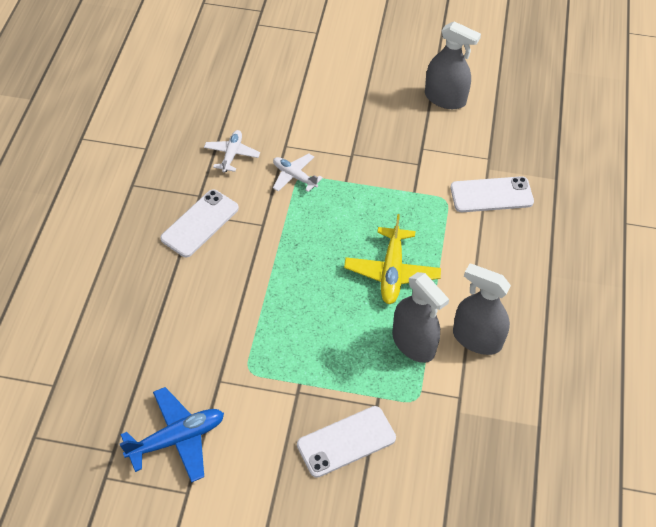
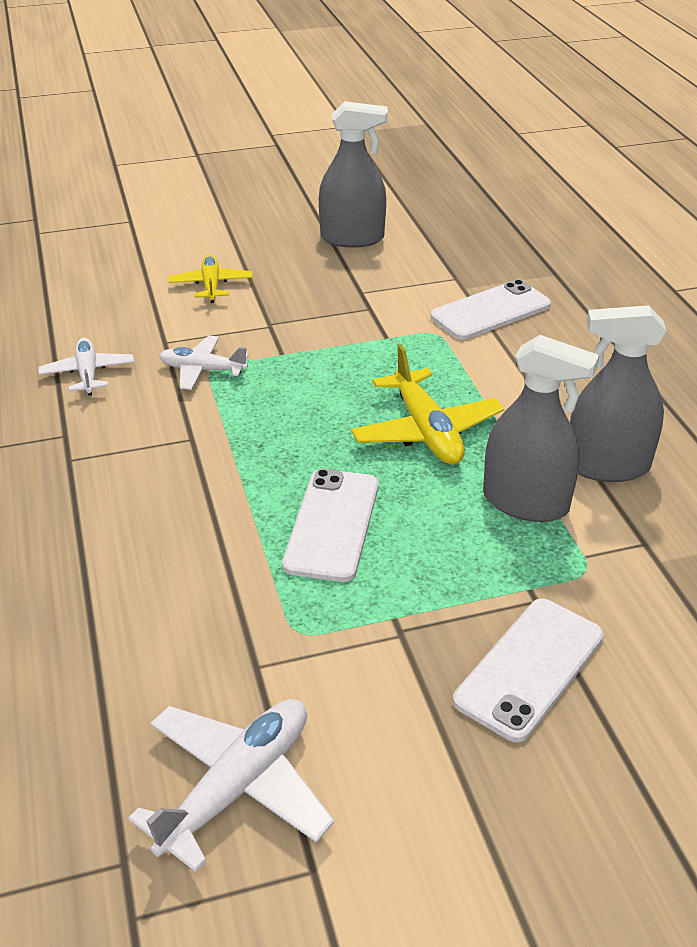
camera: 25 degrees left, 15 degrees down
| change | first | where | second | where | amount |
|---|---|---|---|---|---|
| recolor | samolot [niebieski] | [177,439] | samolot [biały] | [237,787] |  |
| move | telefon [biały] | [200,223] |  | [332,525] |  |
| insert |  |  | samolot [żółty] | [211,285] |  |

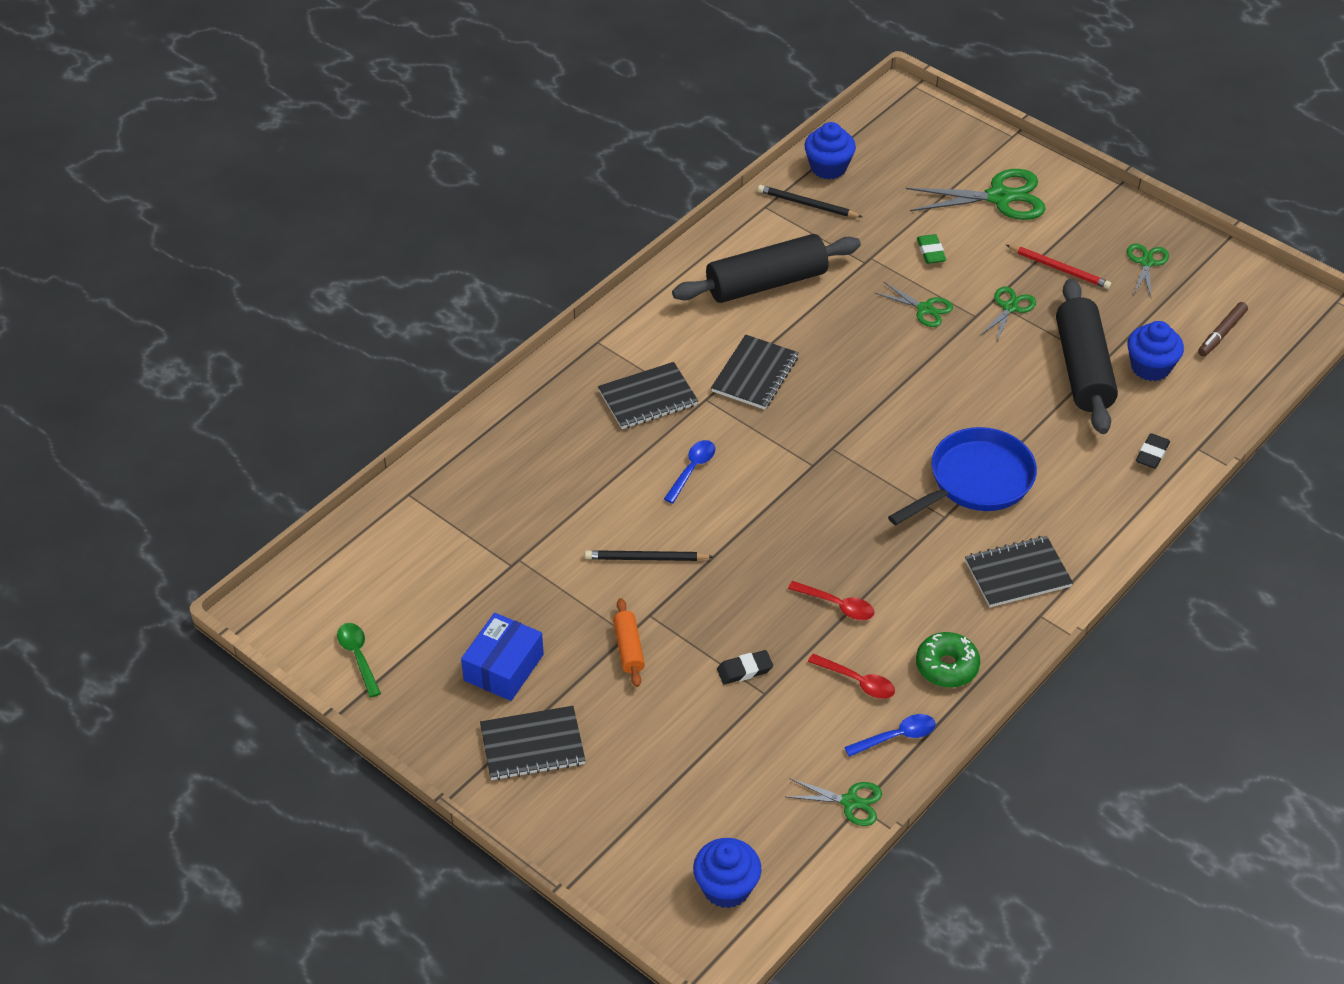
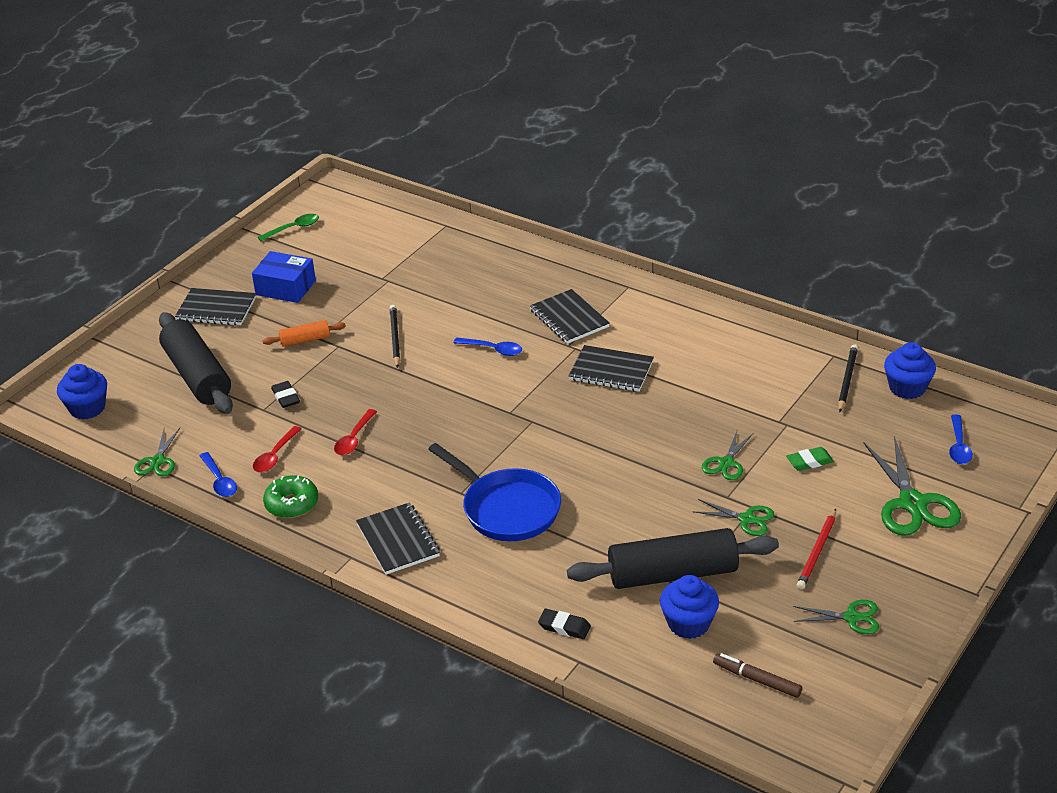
camera: 85 degrees right, 10 degrees down
| change | first | where | second | where | amount |
|---|---|---|---|---|---|
| rotate | zeszyt [czarny] | [532,745] |  | [216,309] | 60 degrees counterclockwise |
| move | wałek do ciasta [czarny] | [766,283] |  | [197,376] |  |
| insert |  |  | łyżka [niebieski] | [958,446] |  |

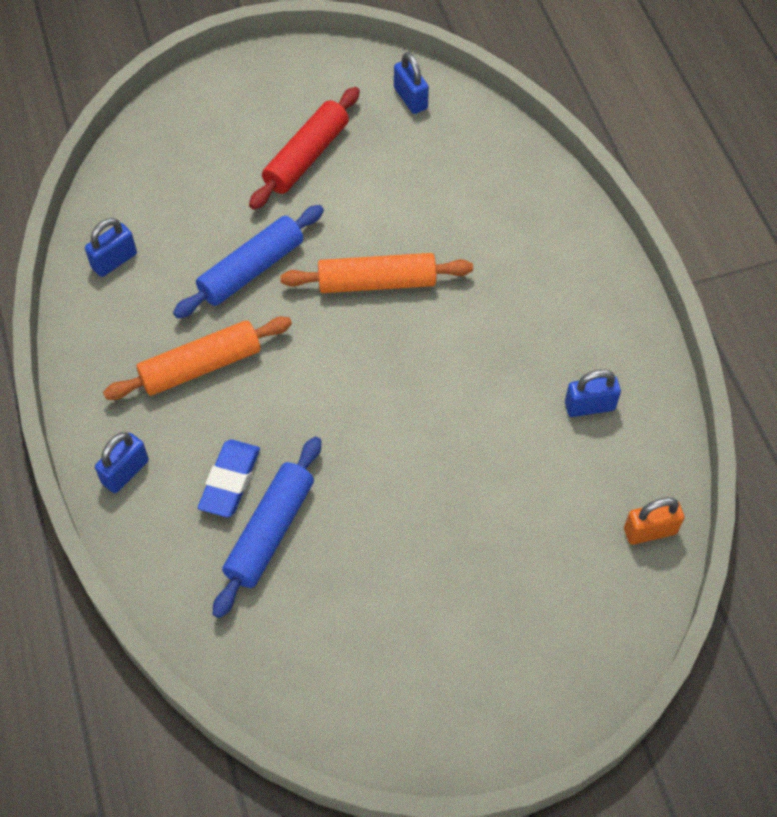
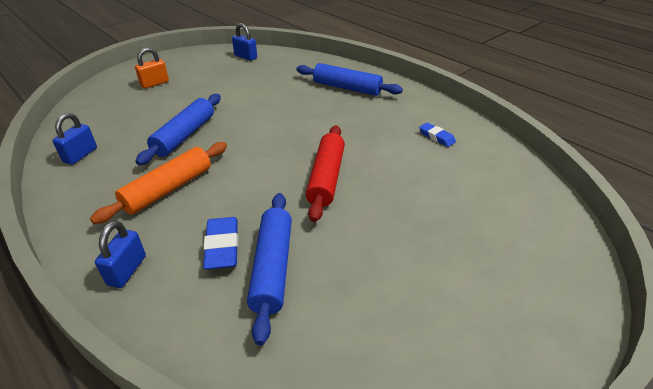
camera: 25 degrees left, 20 degrees down
| change | first | where | second | where | amount |
|---|---|---|---|---|---|
| move | wałek do ciasta [czerwony] | [307,157] |  | [326,178] |  |
| delete | wałek do ciasta [pomarańczowy] | [377,282] |  |  |  |
| replace | kłódka [niebieski] | [589,406] | gumka do mazania [niebieski] | [436,137] |  |
| move | kłódka [pomarańczowy] | [650,531] |  | [154,83] |  |
| insert |  |  | wałek do ciasta [niebieski] | [347,88] |  |

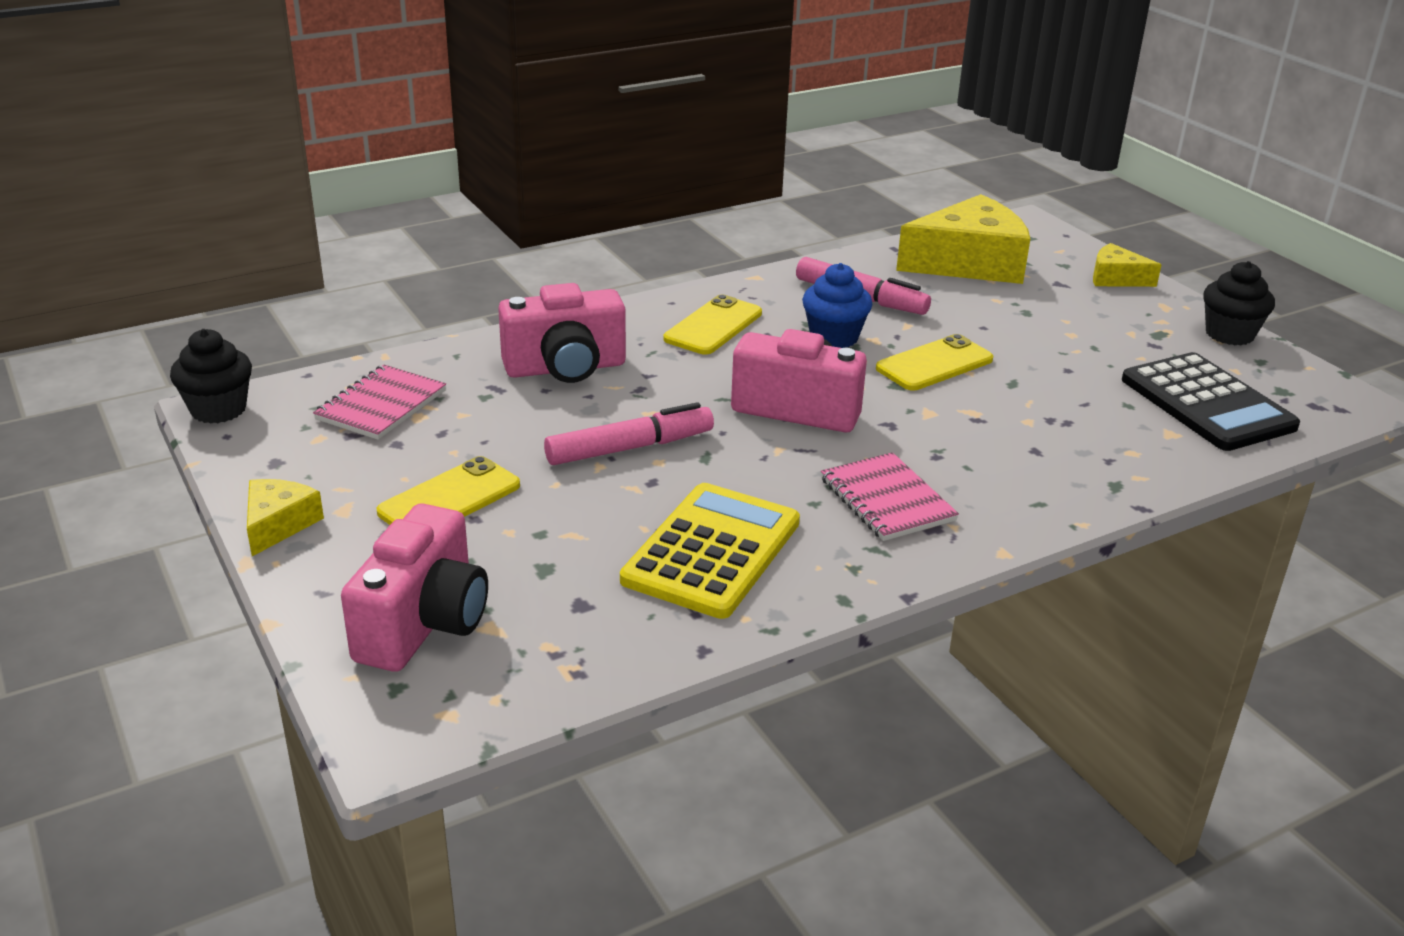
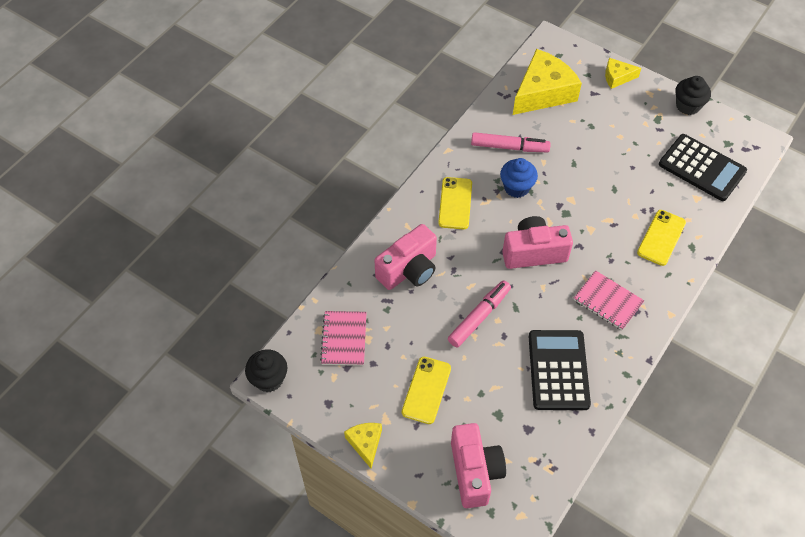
camera: 25 degrees left, 25 degrees up
| change | first | where | second | where | amount |
|---|---|---|---|---|---|
| recolor | kalkulator [żółty] | [712,551] | kalkulator [czarny] | [558,370] |  |
| move | telefon [żółty] | [934,364] |  | [661,238] |  |

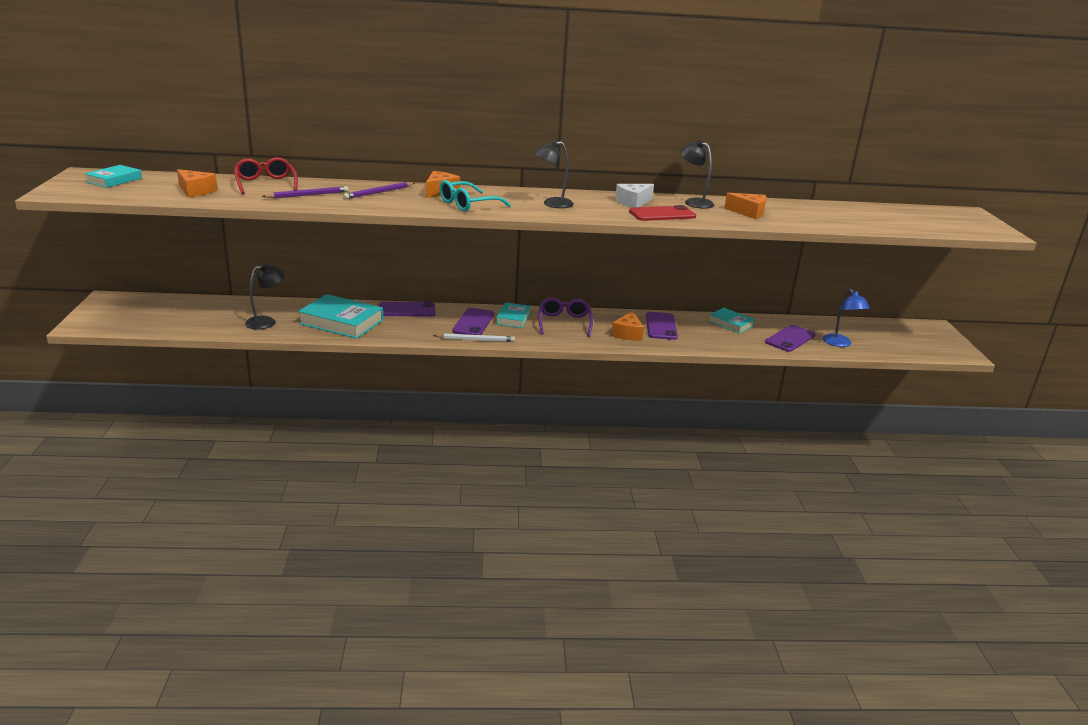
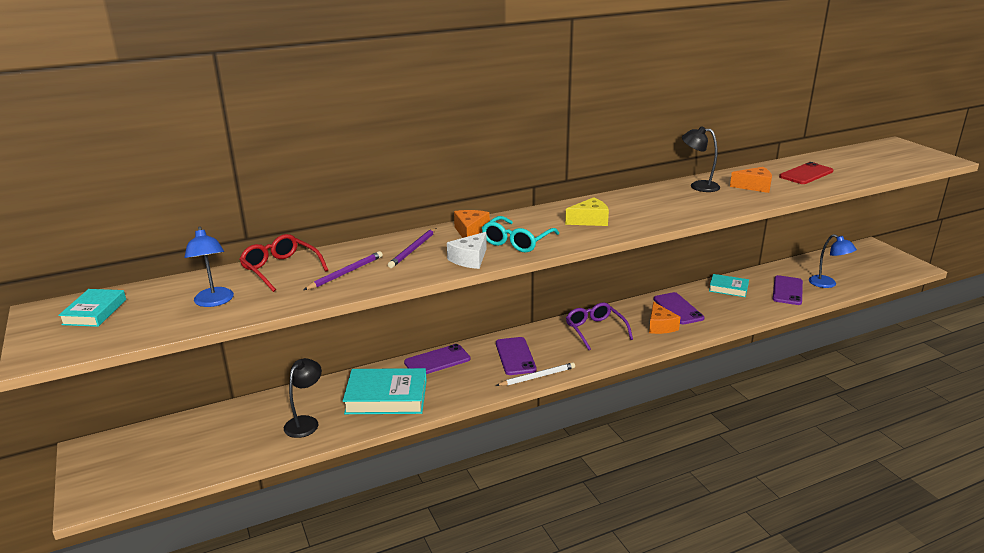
camera: 20 degrees left, 0 degrees up
| change | first | where | second | where | amount |
|---|---|---|---|---|---|
| replace | ser [pomarańczowy] | [196,191] | lampka [niebieski] | [214,302] |  |
| delete | książka [turkusowy] | [513,318] |  |  |  |
| replace | lampka [czarny] | [552,204] | ser [żółty] | [590,220] |  |
| move | ser [biały] | [633,202] |  | [470,259] |  |
| move | telefon [czerwony] | [662,214] |  | [806,174] |  |

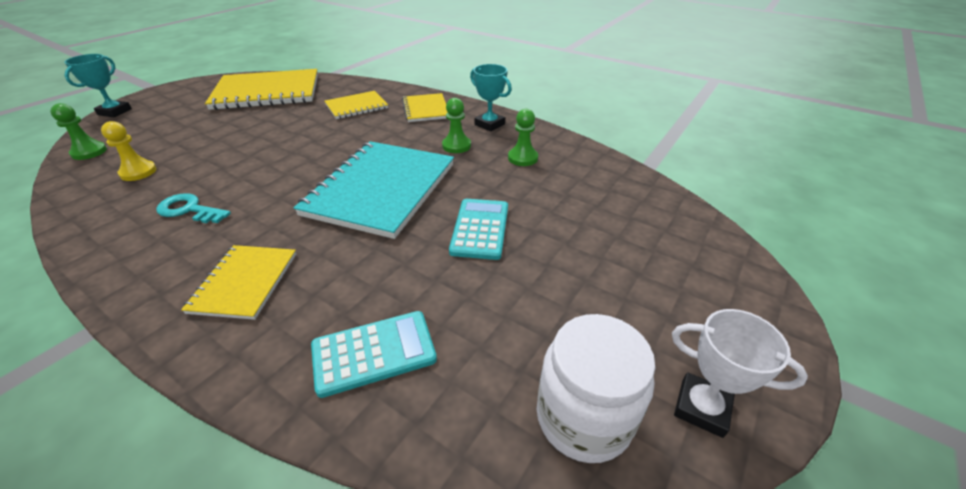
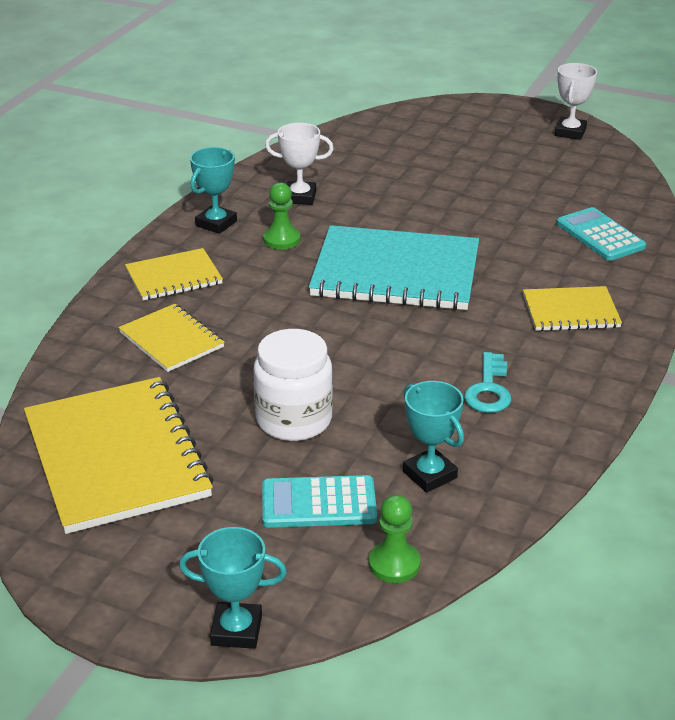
camera: 100 degrees left, 5 degrees down
| change | first | where | second | where | amount |
|---|---|---|---|---|---|
| replace | pionek [żółty] | [138,172] | puchar [turkusowy] | [429,475] |  |
| move | kalkulator [turkusowy] | [480,229] |  | [318,503] |  |
| replace | pionek [zielony] | [522,158] | puchar [biały] | [300,197] |  |
| move | słoik [biały] | [583,417] |  | [294,420] |  |

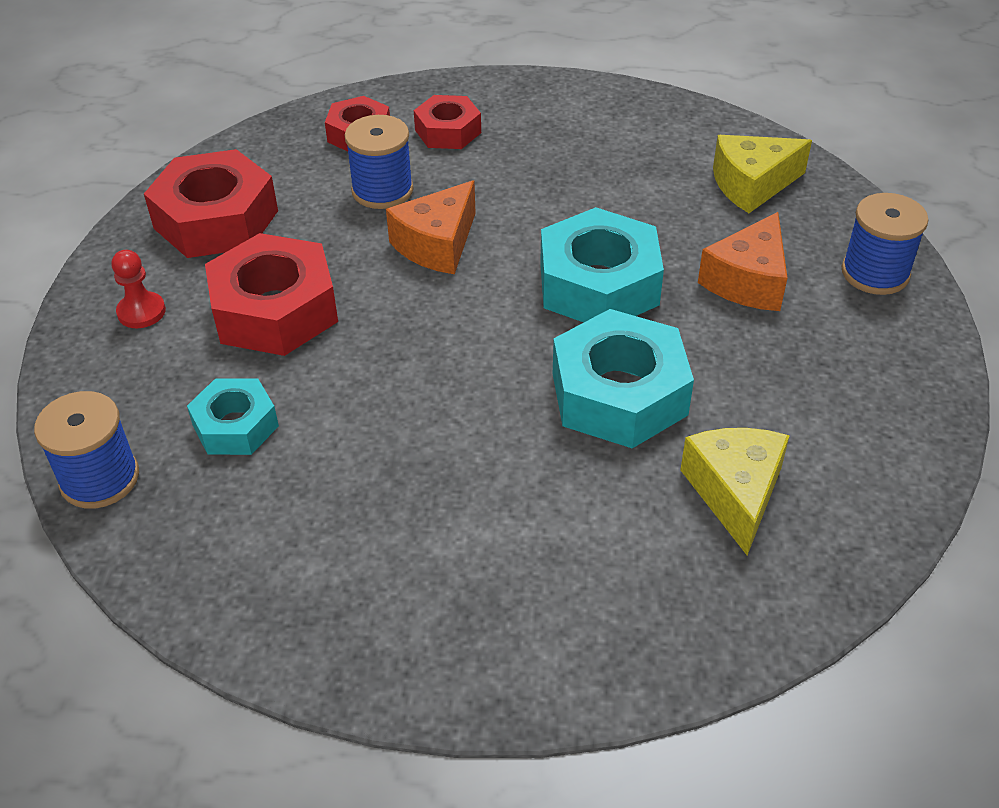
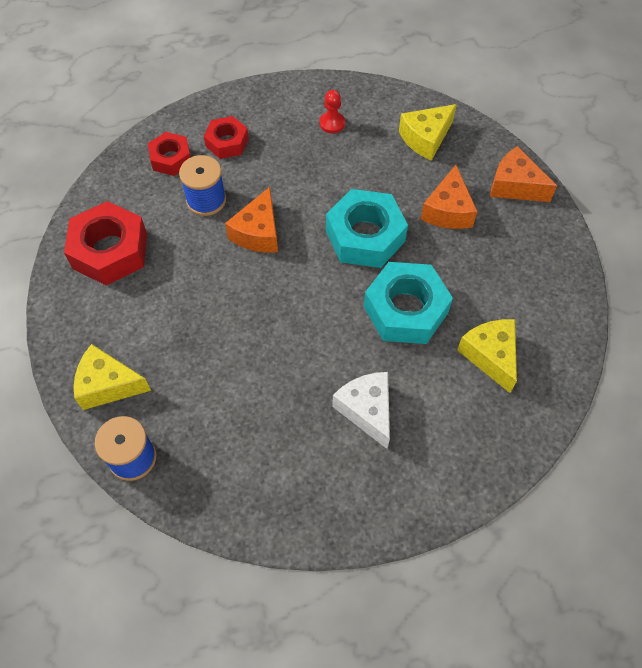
camera: 20 degrees left, 15 degrees up
| change | first | where | second | where | amount |
|---|---|---|---|---|---|
| move | pionek [czerwony] | [141,312] |  | [332,123] |  |
| delete | nakrętka [turkusowy] | [235,426] |  |  |  |
| delete | nakrętka [czerwony] | [275,310] |  |  |  |
| replace | szpulka [niebieski] | [875,273] | ser [pomarańczowy] | [515,186] |  |
| insert |  |  | ser [żółty] | [108,385] |  |
| insert |  |  | ser [biały] | [367,410] |  |

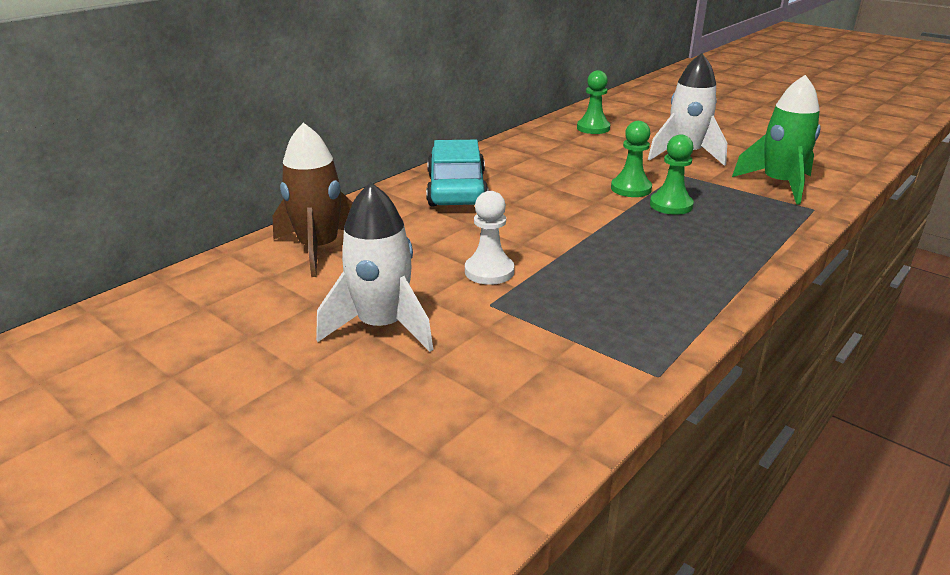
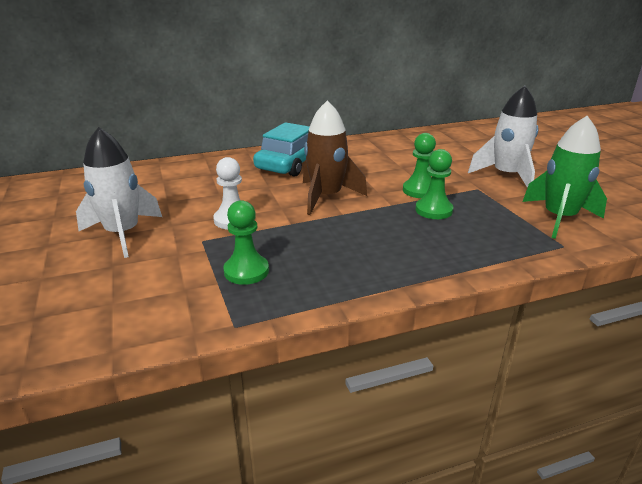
camera: 30 degrees right, 0 degrees up
| change | first | where | second | where | amount |
|---|---|---|---|---|---|
| move | rakieta [brązowy] | [319,249] |  | [326,197] |  |
| move | pionek [zielony] | [593,128] |  | [246,271] |  |

